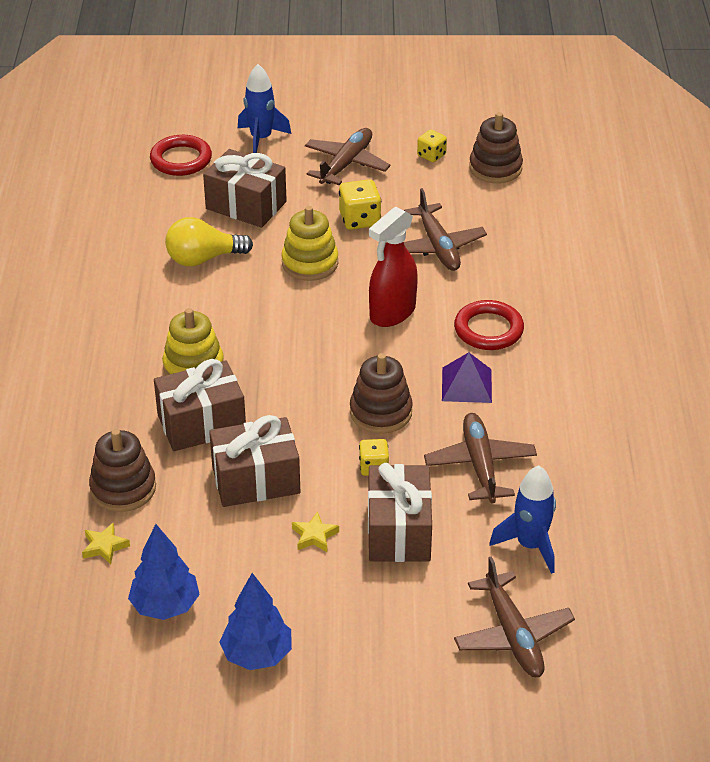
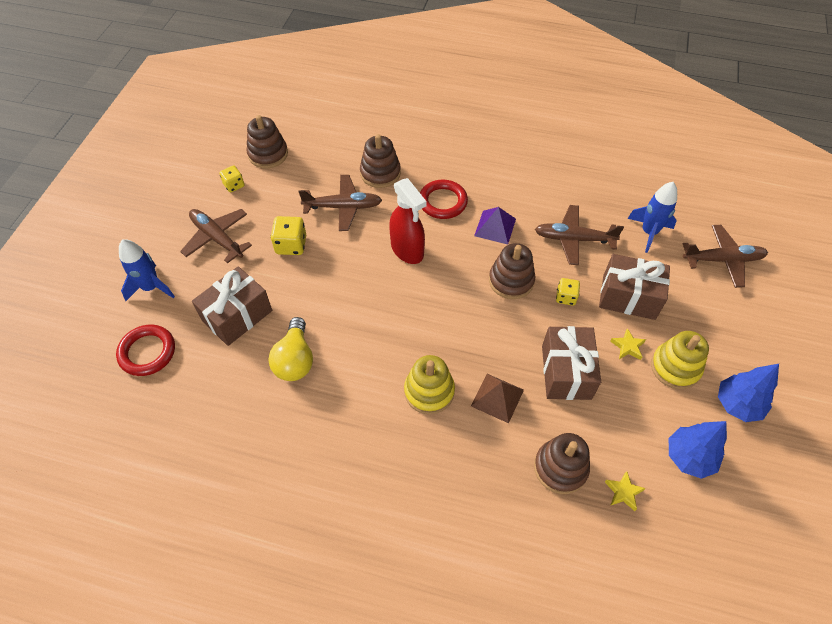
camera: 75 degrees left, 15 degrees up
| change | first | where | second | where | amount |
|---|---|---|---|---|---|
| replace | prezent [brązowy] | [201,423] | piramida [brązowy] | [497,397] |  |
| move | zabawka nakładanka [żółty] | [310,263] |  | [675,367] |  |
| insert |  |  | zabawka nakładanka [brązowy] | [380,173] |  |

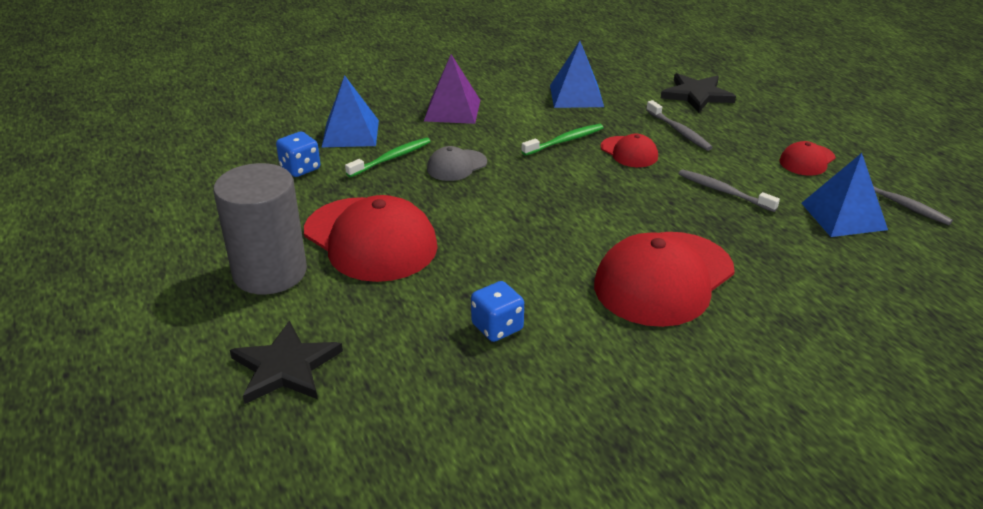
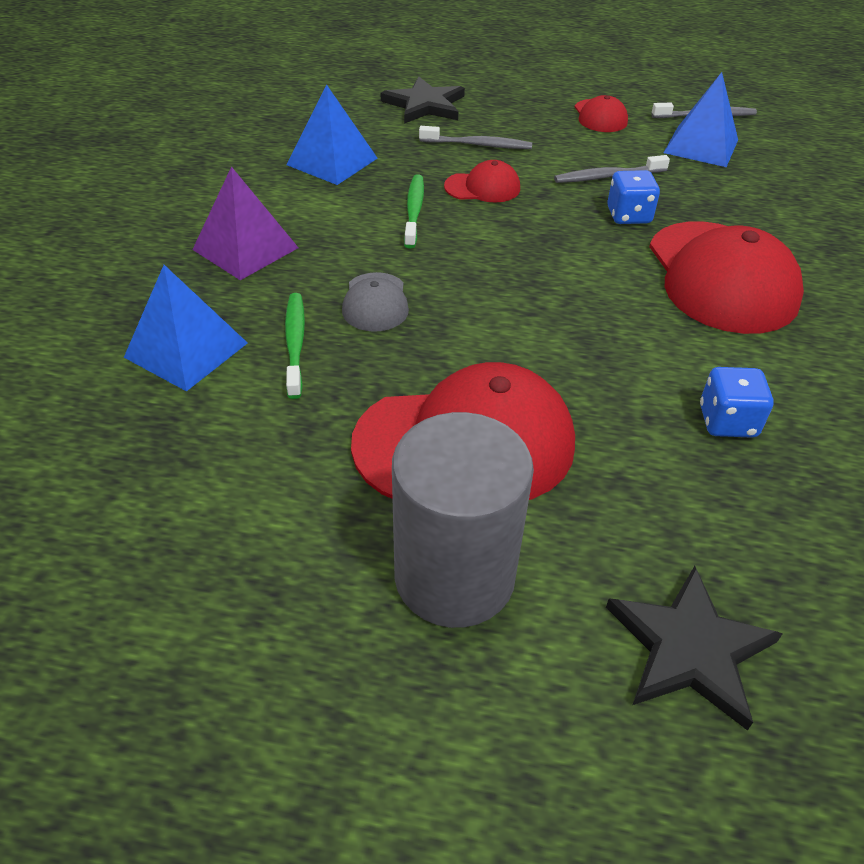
camera: 55 degrees left, 10 degrees up
| change | first | where | second | where | amount |
|---|---|---|---|---|---|
| move | kostka do gry [niebieski] | [300,168] |  | [628,216] |  |

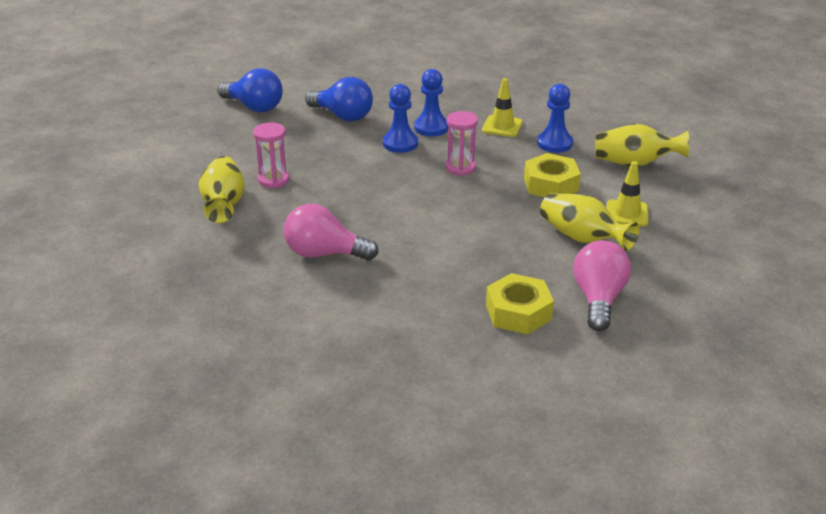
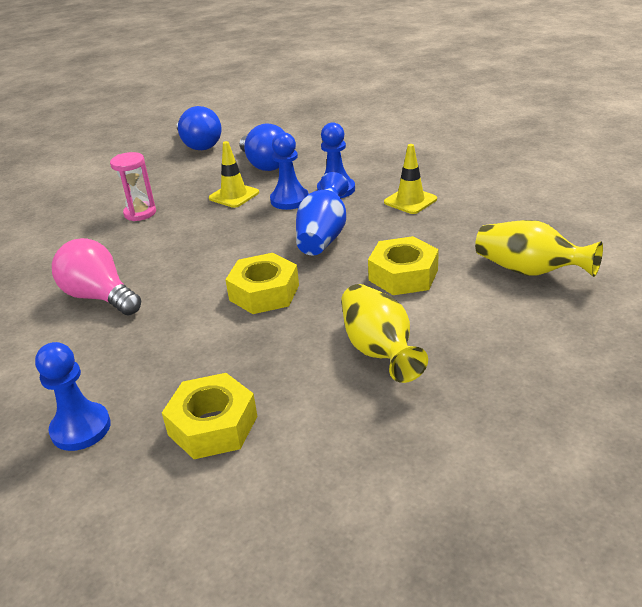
camera: 30 degrees right, 0 degrees up
| change | first | where | second | where | amount |
|---|---|---|---|---|---|
| delete | wazon [żółty] | [224,204] |  |  |  |
| replace | klepsydra [różowy] | [460,168] | wazon [niebieski] | [323,236] |  |
| move | pionek [niebieski] | [554,143] |  | [81,428] |  |
| delete | żarówka [różowy] | [598,299] |  |  |  |
| move | pachołek [żółty] | [627,213] |  | [234,195] |  |
| insert |  |  | nakrętka [żółty] | [264,292] |  |

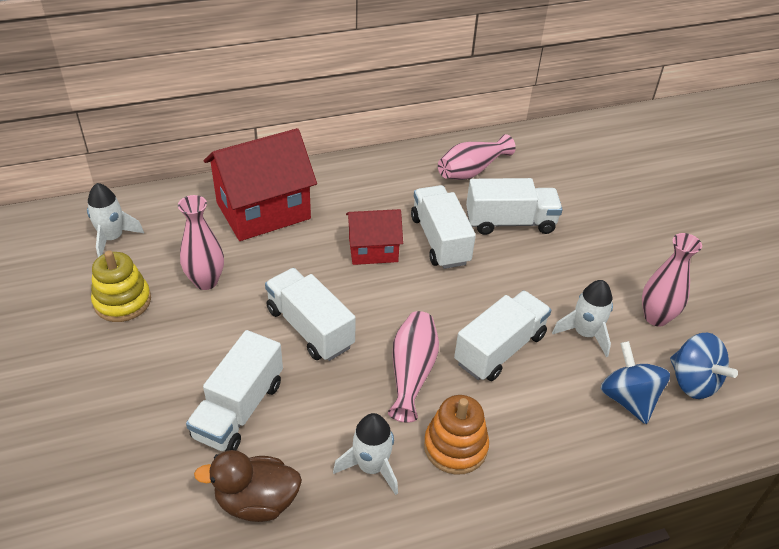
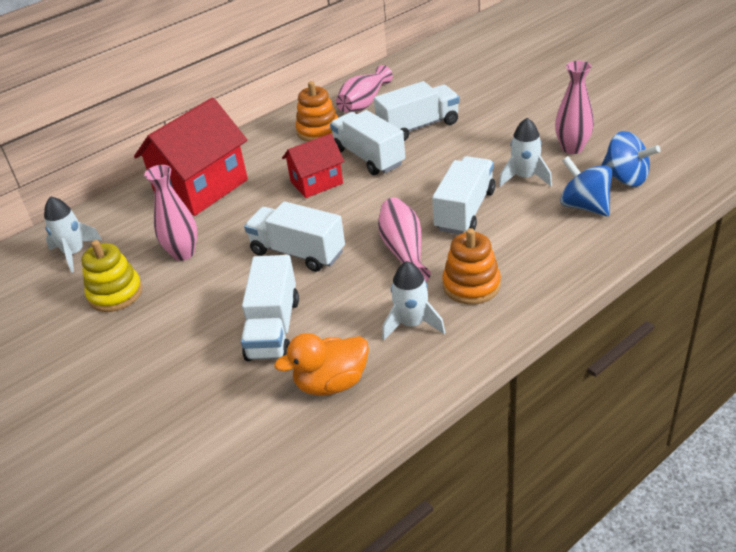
camera: 15 degrees left, 5 degrees down
| change | first | where | second | where | amount |
|---|---|---|---|---|---|
| recolor | kaczka [brązowy] | [257,502] | kaczka [pomarańczowy] | [331,383] |  |
| insert |  |  | zabawka nakładanka [pomarańczowy] | [318,130] |  |

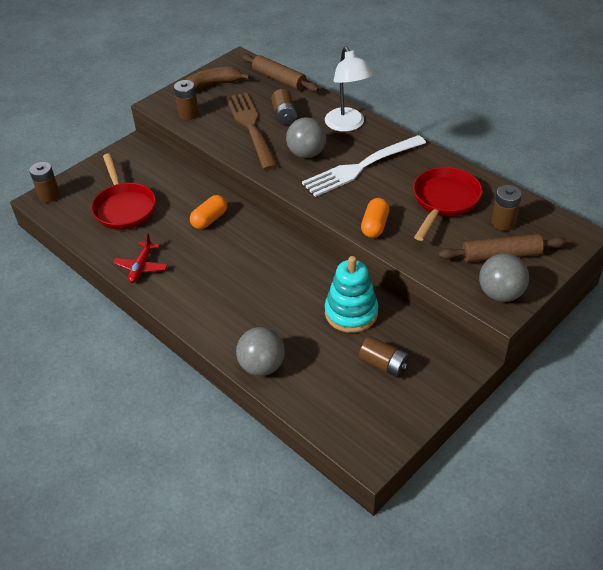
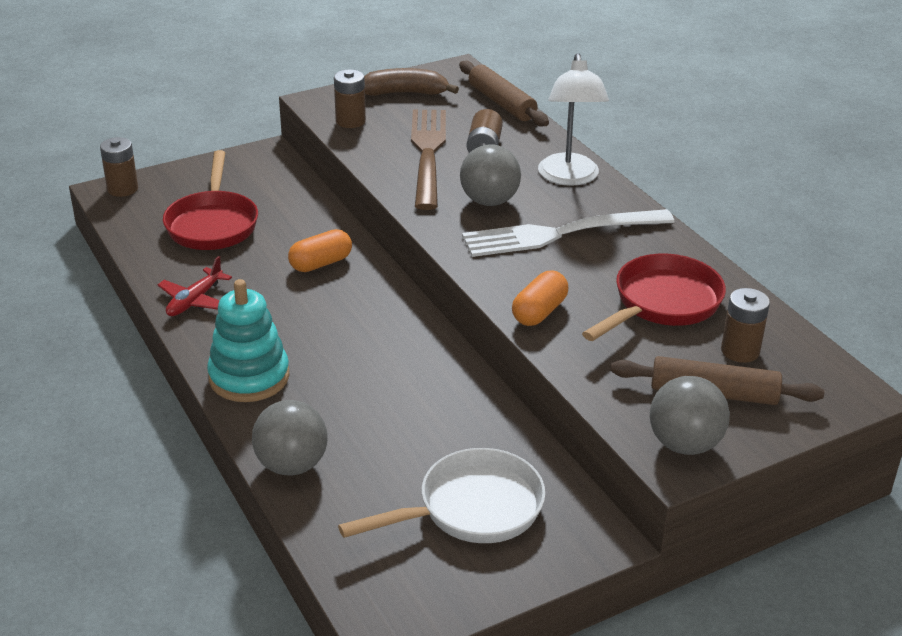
camera: 15 degrees right, 10 degrees down
| change | first | where | second | where | amount |
|---|---|---|---|---|---|
| move | zabawka nakładanka [turkusowy] | [351,313] |  | [249,377] |  |
| replace | bateria [brązowy] | [383,365] | patelnia [biały] | [471,508] |  |

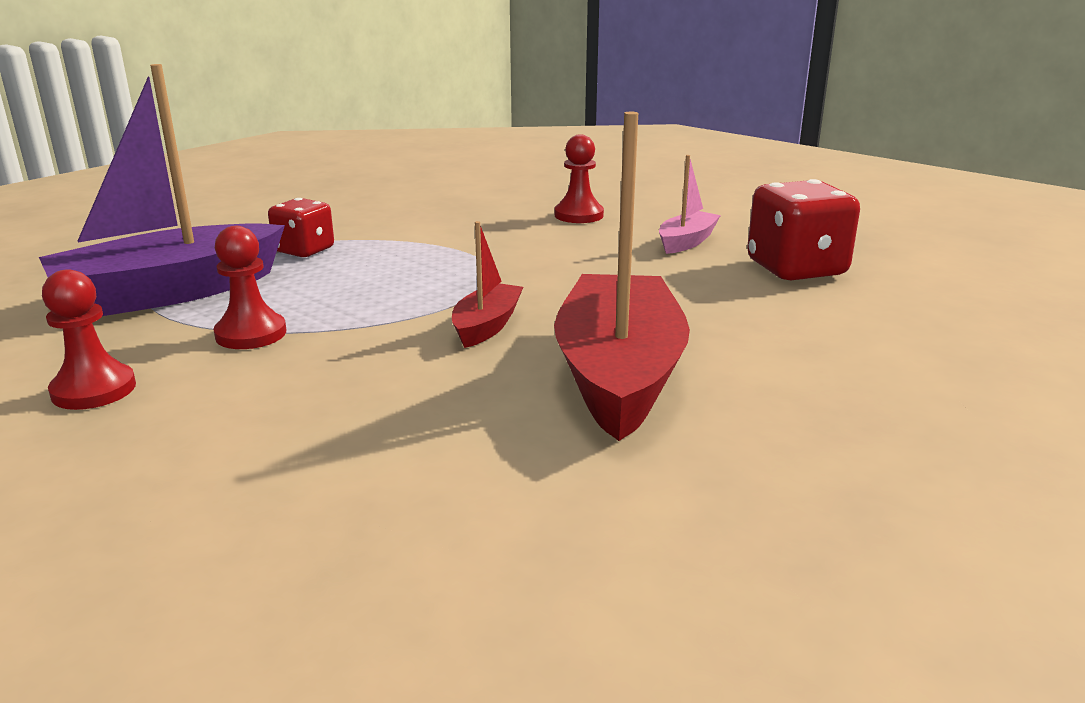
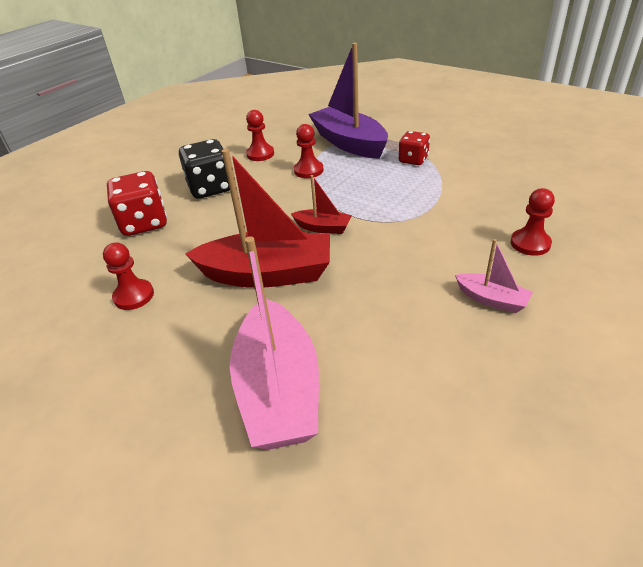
camera: 90 degrees right, 15 degrees up
| change | first | where | second | where | amount |
|---|---|---|---|---|---|
| move | kostka do gry [czerwony] | [796,269] |  | [144,223] |  |
| insert |  |  | pionek [czerwony] | [134,296] |  |
| insert |  |  | kostka do gry [czarny] | [211,188] |  |
| insert |  |  | łódka [różowy] | [278,389] |  |

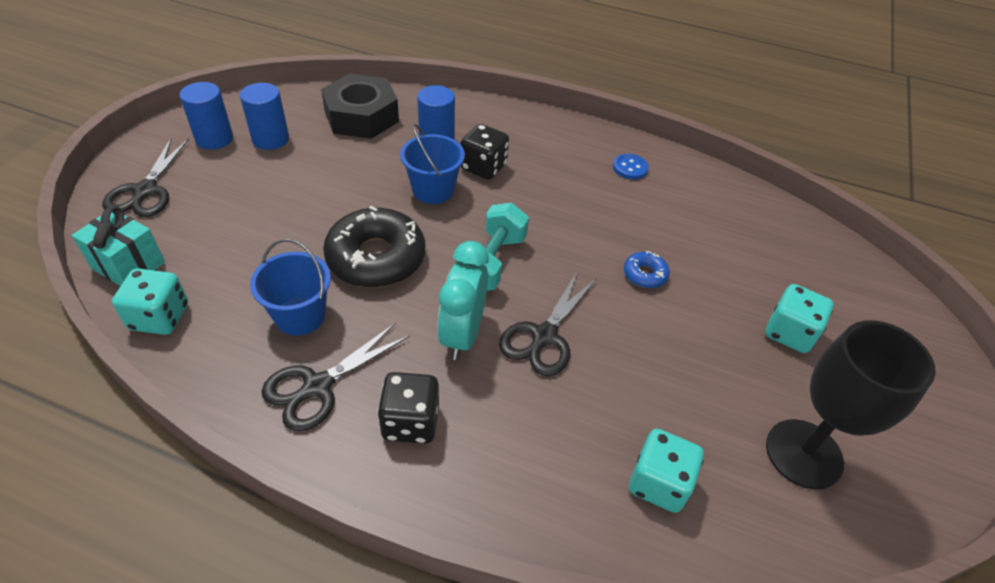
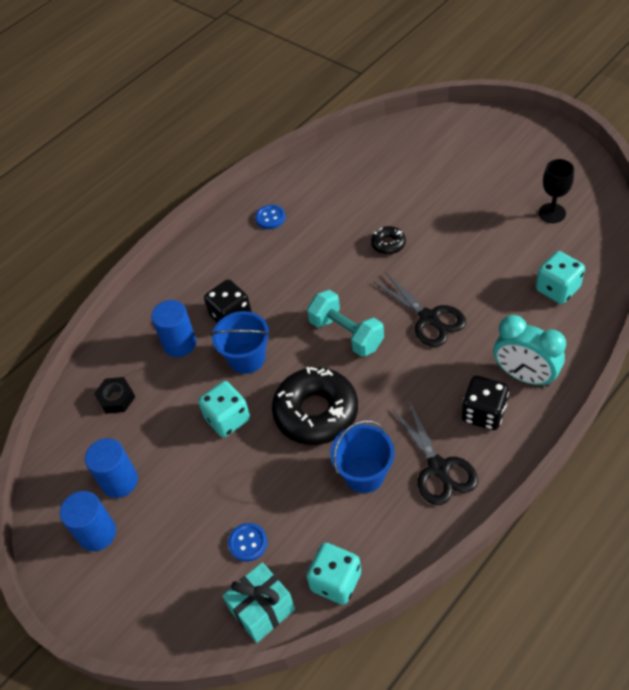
camera: 60 degrees left, 5 degrees up
| change | first | where | second | where | amount |
|---|---|---|---|---|---|
| delete | nożyczki [czarny] | [145,191] |  |  |  |
| resize | nakrętka [czarny] | [361,116] |  | [116,398] | x0.49 |
| move | budzik [turkusowy] | [462,334] |  | [524,376] |  |
| recolor | donut [niebieski] | [645,274] | donut [czarny] | [388,244] |  |
| move | kostka do gry [turkusowy] | [789,333] |  | [227,419] |  |
| resize | kielich [czarny] | [804,453] |  | [552,213] | x0.57 |
| insert |  |  | guzik [niebieski] | [248,543] |  |

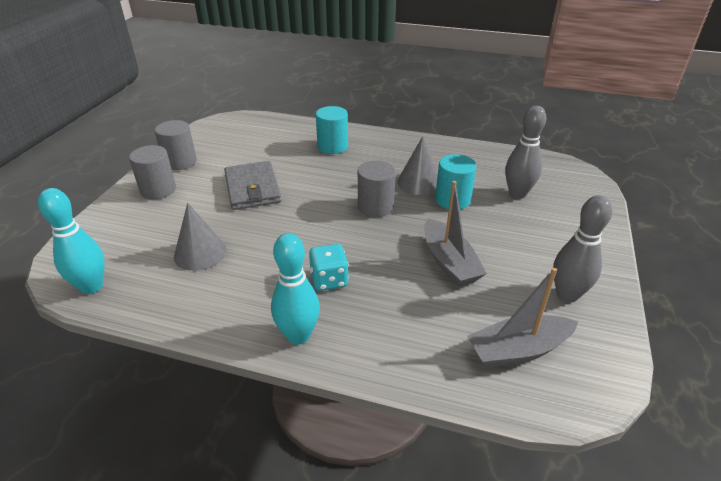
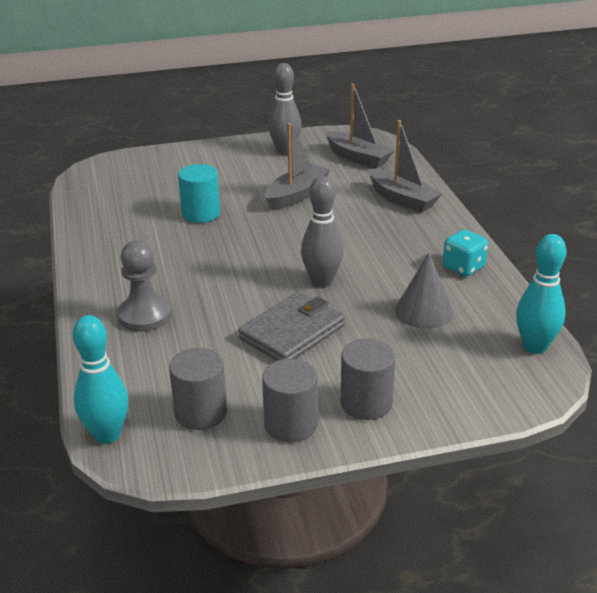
camera: 120 degrees left, 5 degrees down
| change | first | where | second | where | amount |
|---|---|---|---|---|---|
| move | kręgiel [turkusowy] | [298,335] |  | [107,435] |  |
| move | kostka do gry [turkusowy] | [329,280] |  | [463,267] |  |
| replace | walec [turkusowy] | [332,146] | pionek [szary] | [145,315] |  |
| move | walec [szary] | [375,207] |  | [201,413] |  |
| delete | stożek [szary] | [418,182] |  |  |  |
| move | kręgiel [szary] | [517,194] |  | [322,281] |  |
| insert |  |  | łódka [szary] | [402,199] |  |

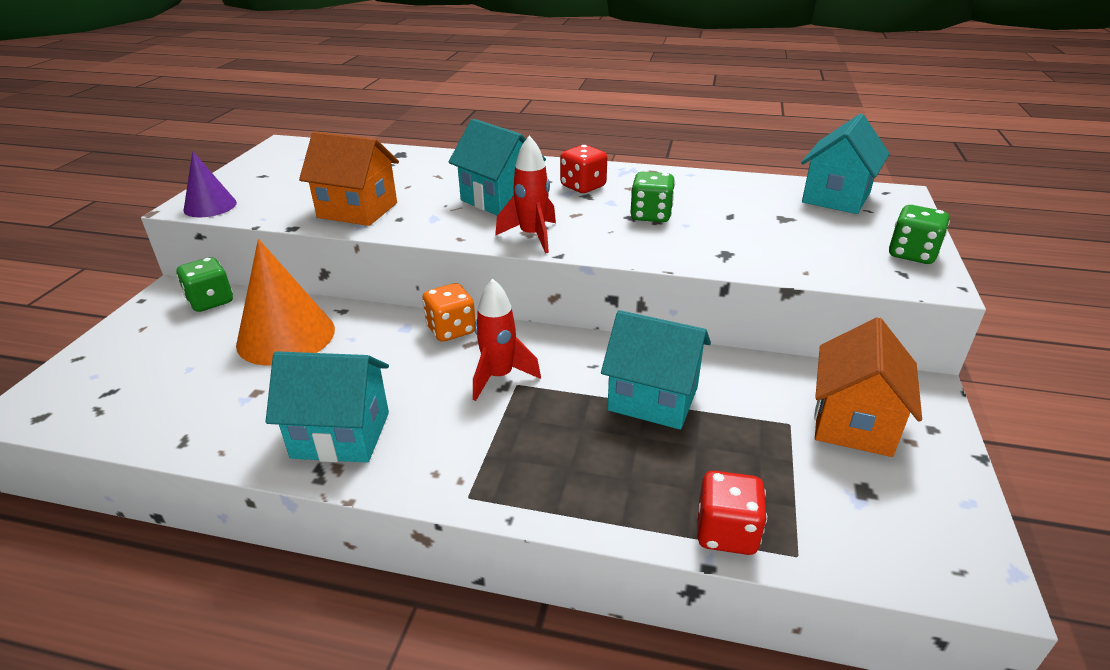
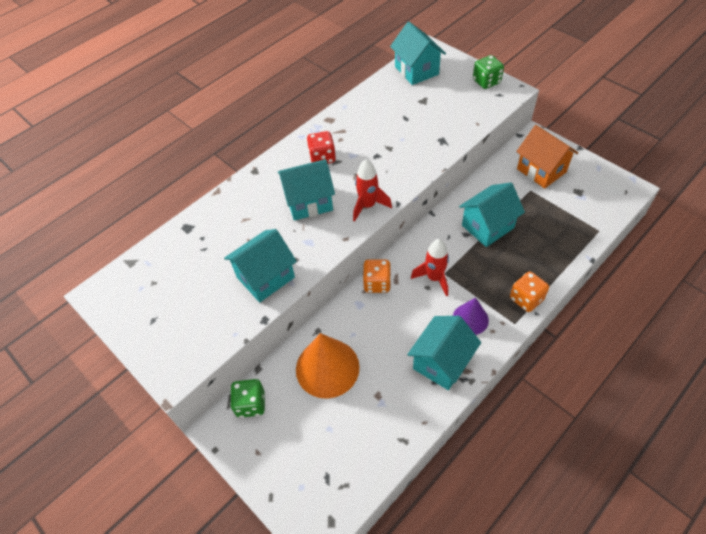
camera: 55 degrees left, 20 degrees up
| change | first | where | second | where | amount |
|---|---|---|---|---|---|
| move | stożek [fioletowy] | [210,206] |  | [470,319] |  |
| recolor | domek [pomarańczowy] | [357,210] | domek [turkusowy] | [265,277] |  |
| delete | kostka do gry [zielony] | [651,215] |  |  |  |
| delete | kostka do gry [czerwony] | [726,532] |  |  |  |
| insert |  |  | kostka do gry [pomarańczowy] | [526,299] |  |

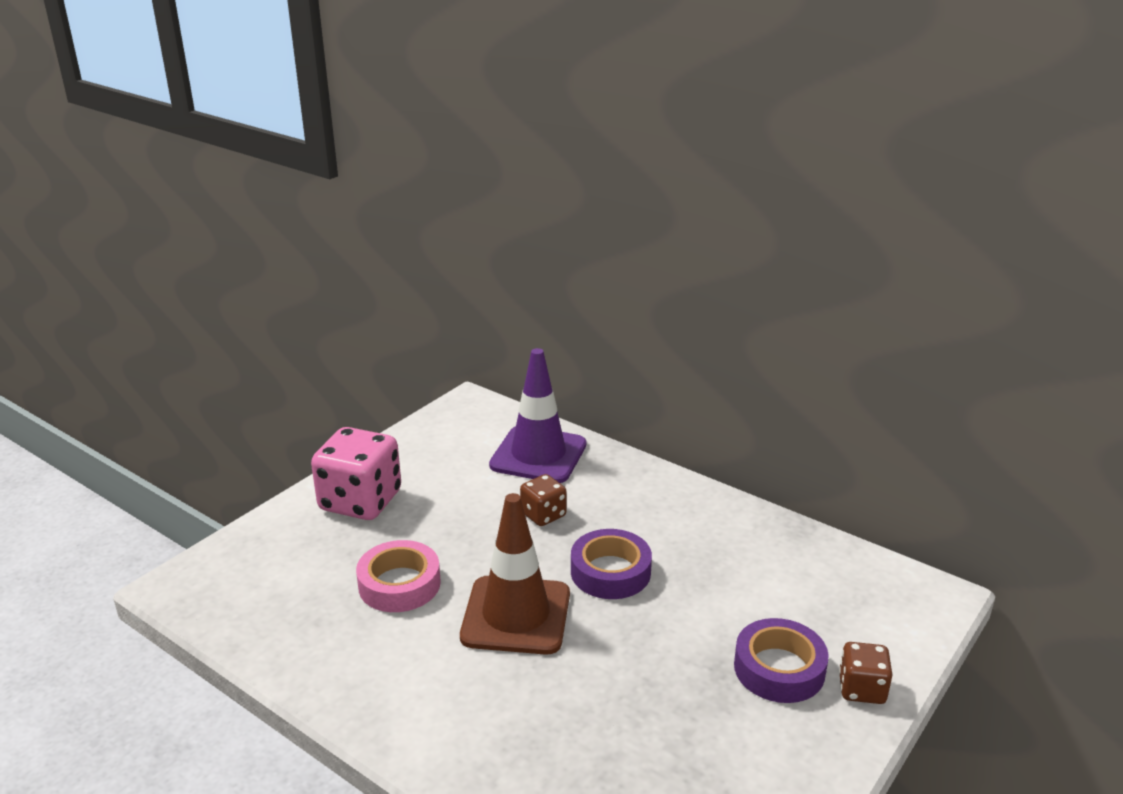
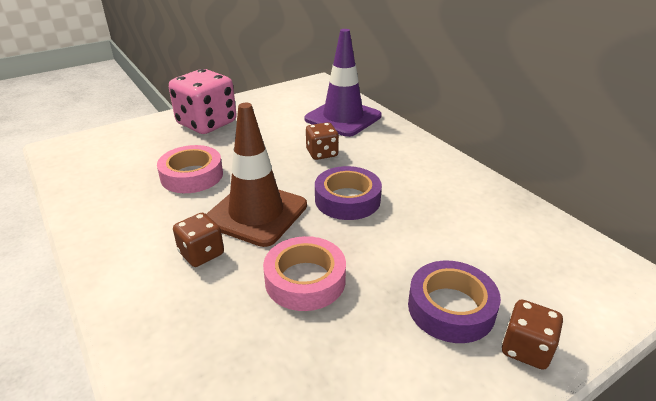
camera: 20 degrees right, 5 degrees up
| change | first | where | second | where | amount |
|---|---|---|---|---|---|
| insert |  |  | kostka do gry [brązowy] | [201,253] |  |
| insert |  |  | taśma klejąca [różowy] | [305,280] |  |

